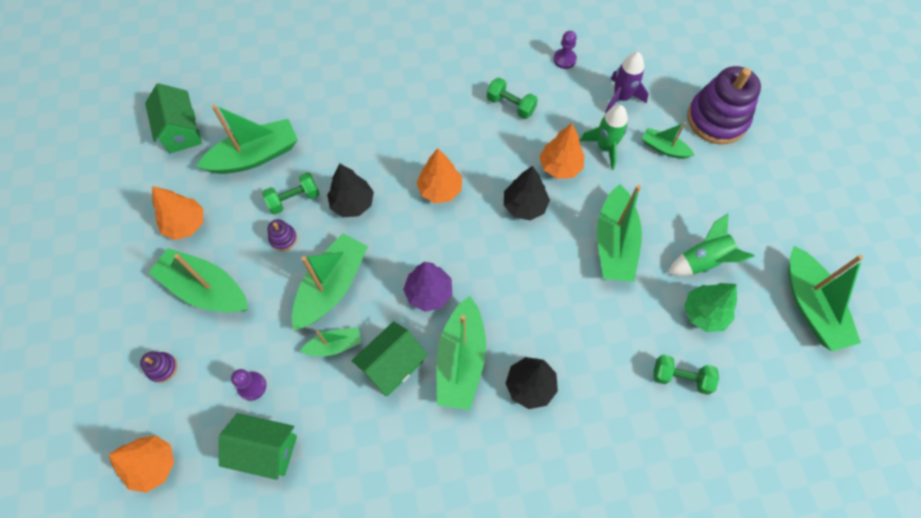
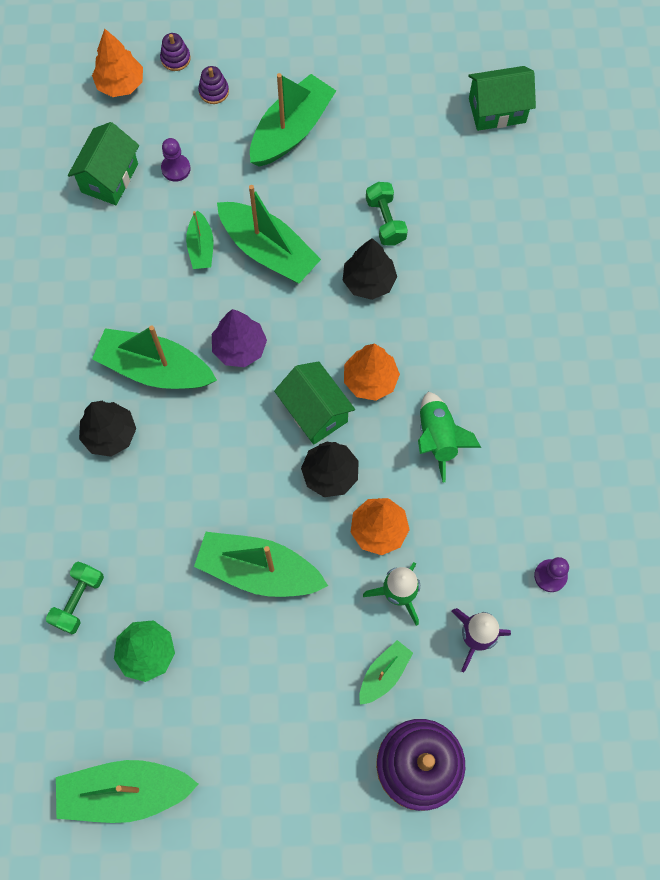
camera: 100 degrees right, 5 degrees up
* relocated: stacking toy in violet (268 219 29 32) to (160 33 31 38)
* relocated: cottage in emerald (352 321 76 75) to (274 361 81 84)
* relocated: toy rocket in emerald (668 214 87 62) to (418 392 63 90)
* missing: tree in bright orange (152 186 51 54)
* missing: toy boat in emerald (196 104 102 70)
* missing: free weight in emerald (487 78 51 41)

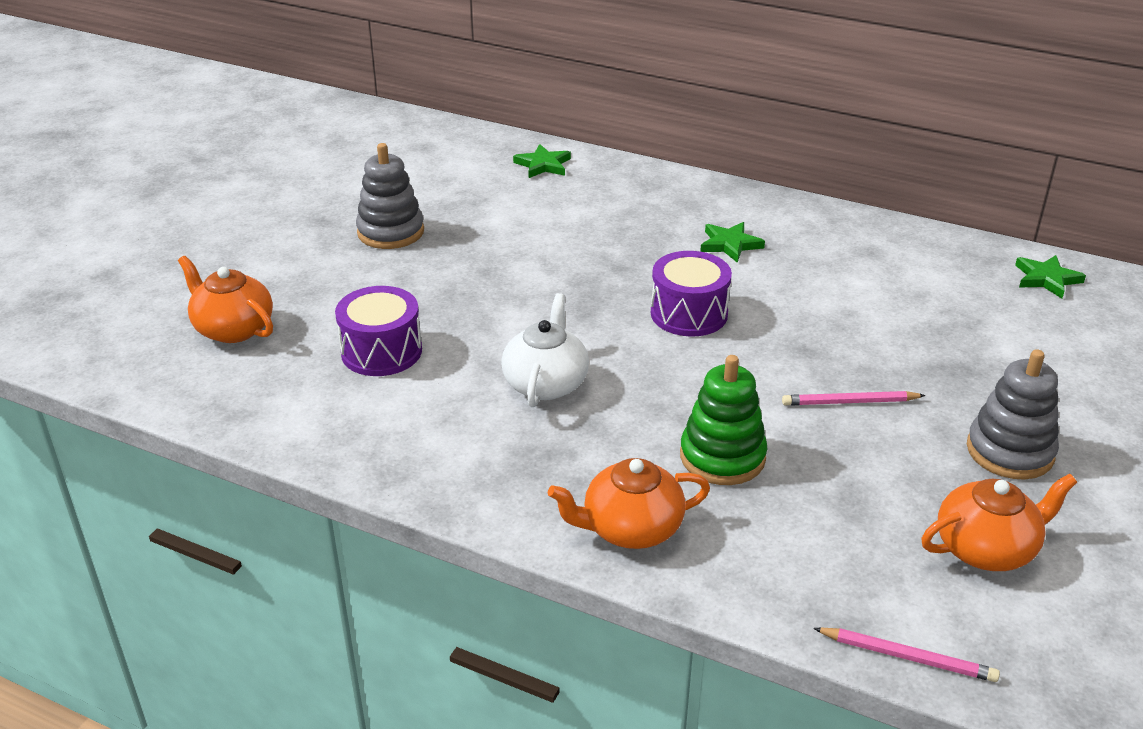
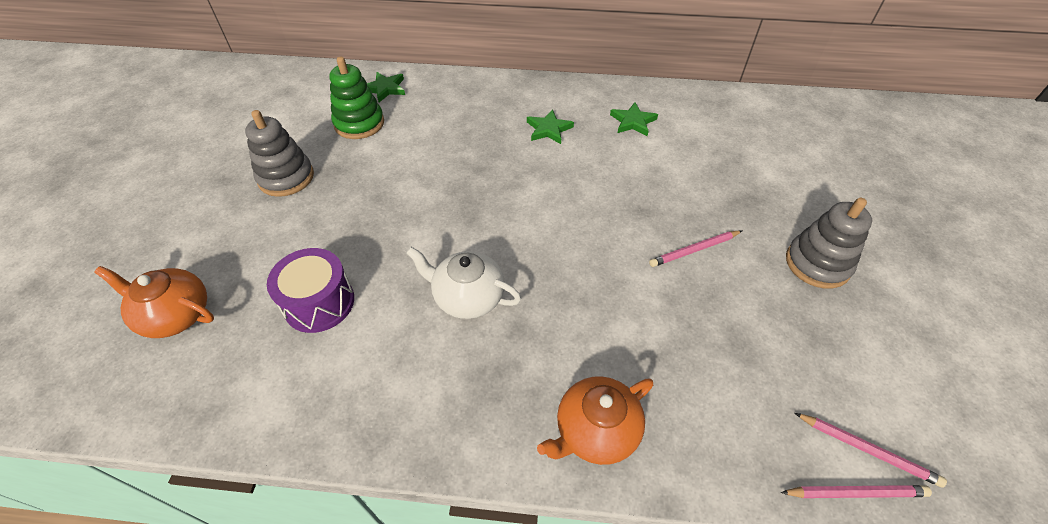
camera: 20 degrees left, 15 degrees up
* relocated: stacking toy in emerald (680 355 87 130) to (329 57 55 82)
* spun: teapot in white (501 293 88 114) = (406 247 115 72) 60 degrees counterclockwise
* relocated: star in emerald (1015 255 71 43) to (610 102 48 34)
* appeared: lead pencil in rosy (795 413 152 75)
* missing: drum in violet (651 251 81 85)
* missing: teapot in bright orange (921 473 156 98)

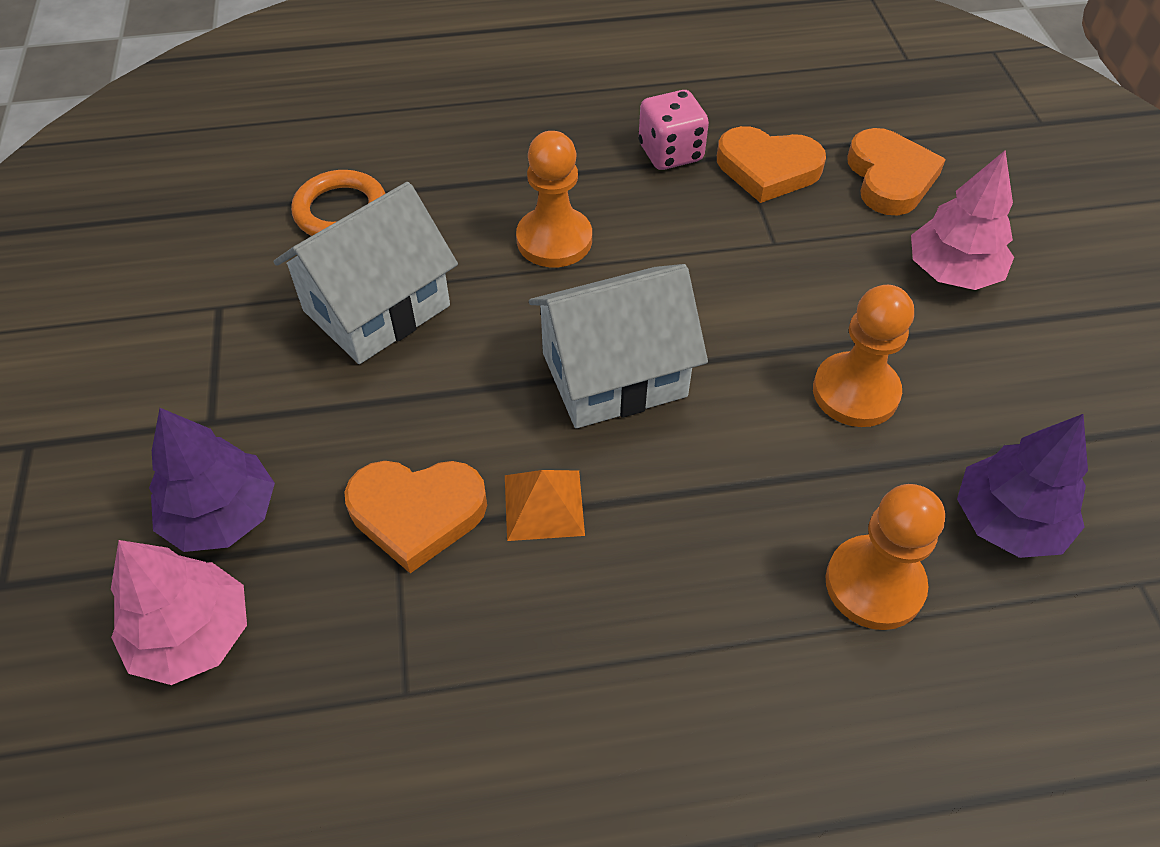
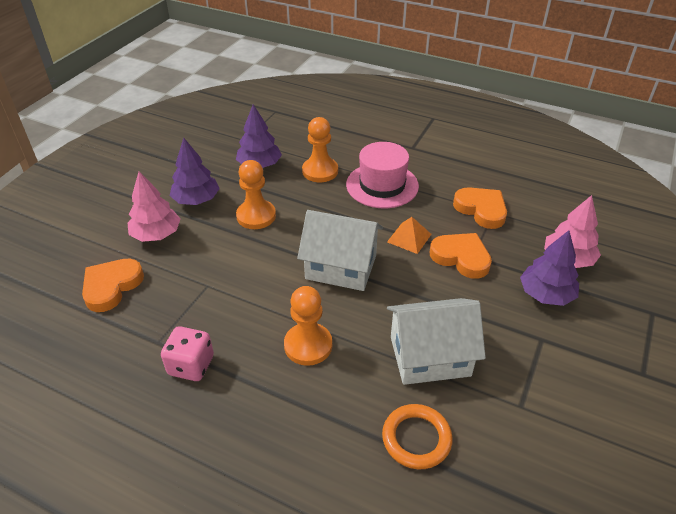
camera: 145 degrees left, 10 degrees down
* appeared: tree in violet (170 138 50 67)
* appeared: hat in rosy (346 142 73 66)
* relocated: heart in bright orange (717 126 109 77) to (453 187 54 42)

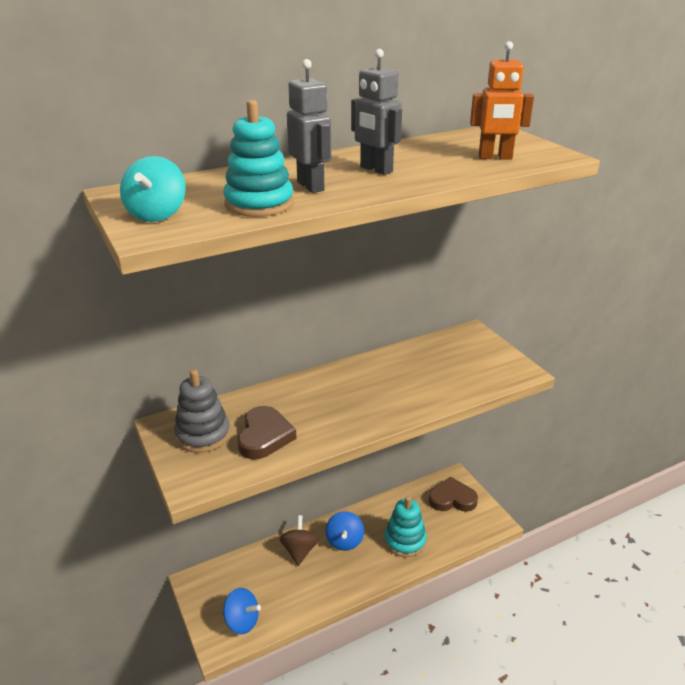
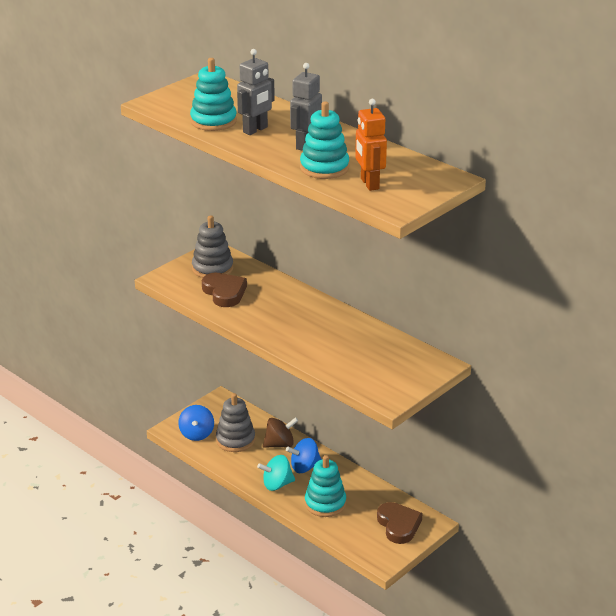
camera: 70 degrees right, 0 degrees up
* spun: heart in russet (238 406 59 53) = (202 273 45 34) 105 degrees counterclockwise
* appeared: stacking toy in gray (216 393 39 59)
* relocated: spinning top in aqua (120 156 66 66) to (257 455 38 36)
* appeared: stacking toy in aqua (300 101 49 78)

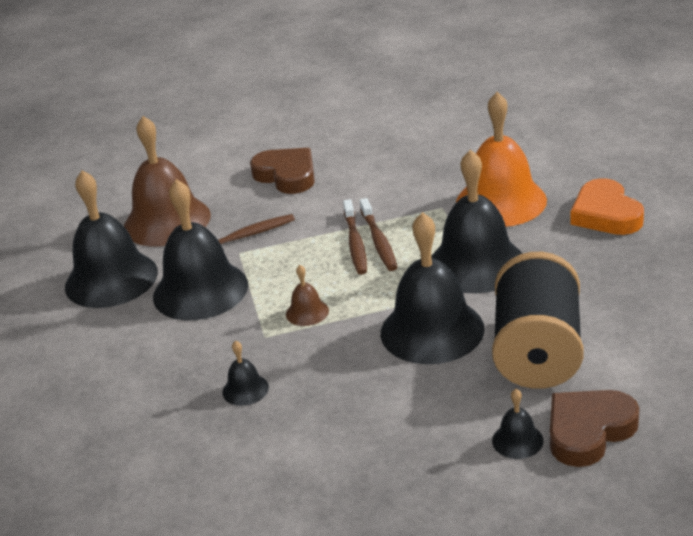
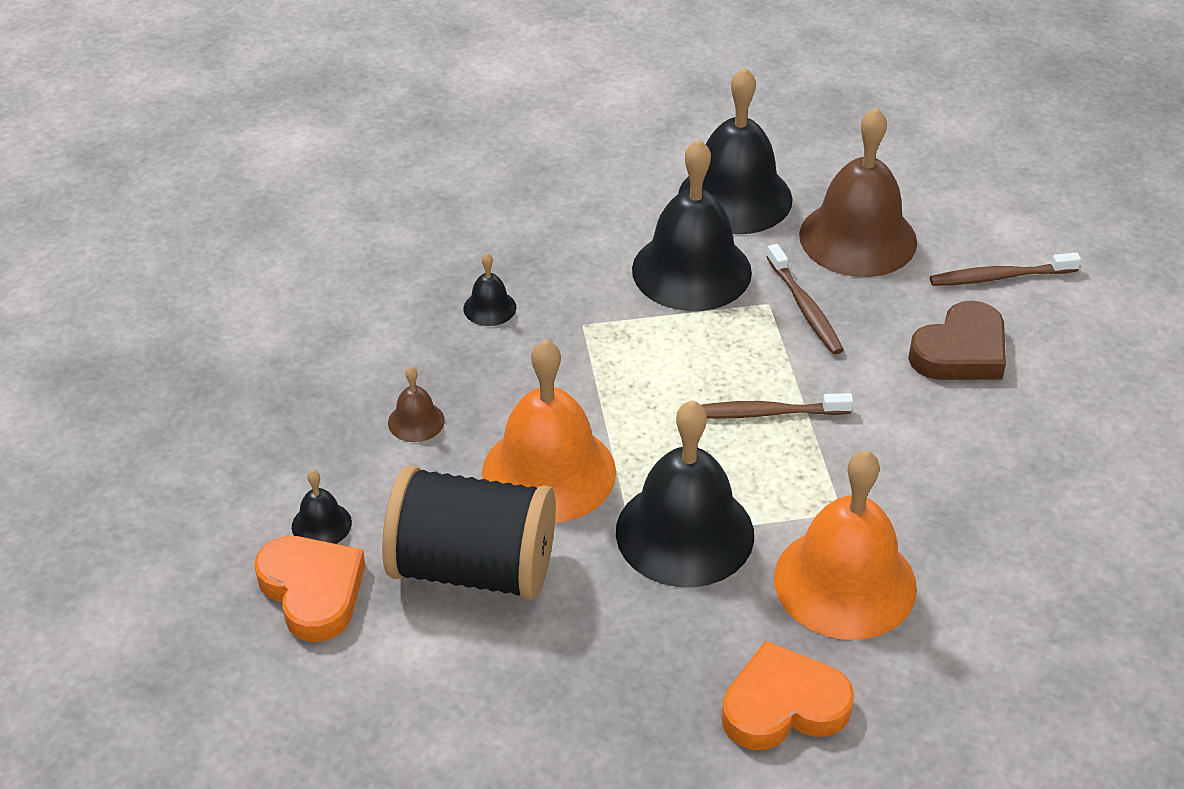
camera: 90 degrees right, 10 degrees up
* colour: heart in russet (550 390 89 77) to heart in bright orange (254 536 111 106)
* relocated: school bell in russet (286 265 43 61) to (388 366 57 76)
* colour: school bell in jet-black (381 212 103 152) to school bell in bright orange (482 339 134 184)
* relocated: tooth brush in russet (360 198 38 73) to (930 252 151 34)

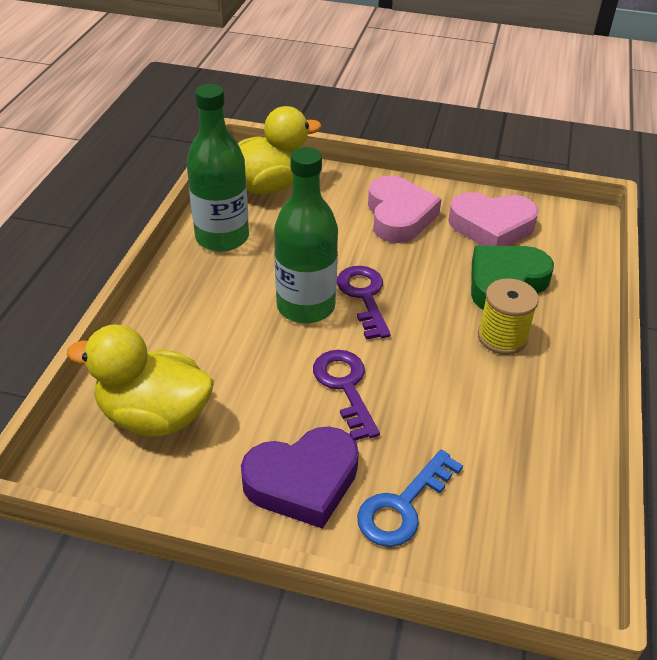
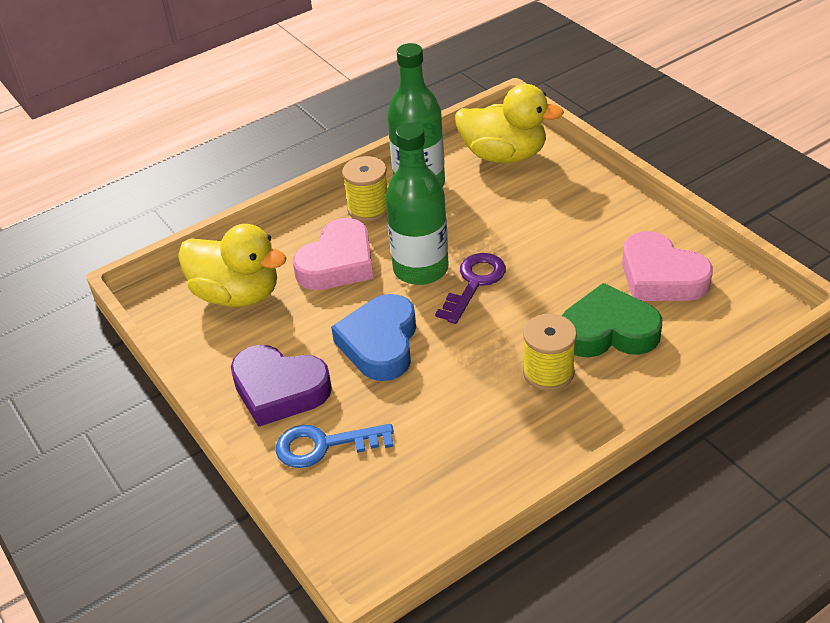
camera: 45 degrees right, 0 degrees up
* spun: duck in bright yellow (67 324 147 113) = (178 224 109 83) 150 degrees clockwise
* relocated: heart in rosy (368 176 74 67) to (293 218 80 72)
* exchanged: key in violet (313 350 67 91) to heart in cobalt (331 294 85 87)
* appeared: spool in bright yellow (342 156 46 66)

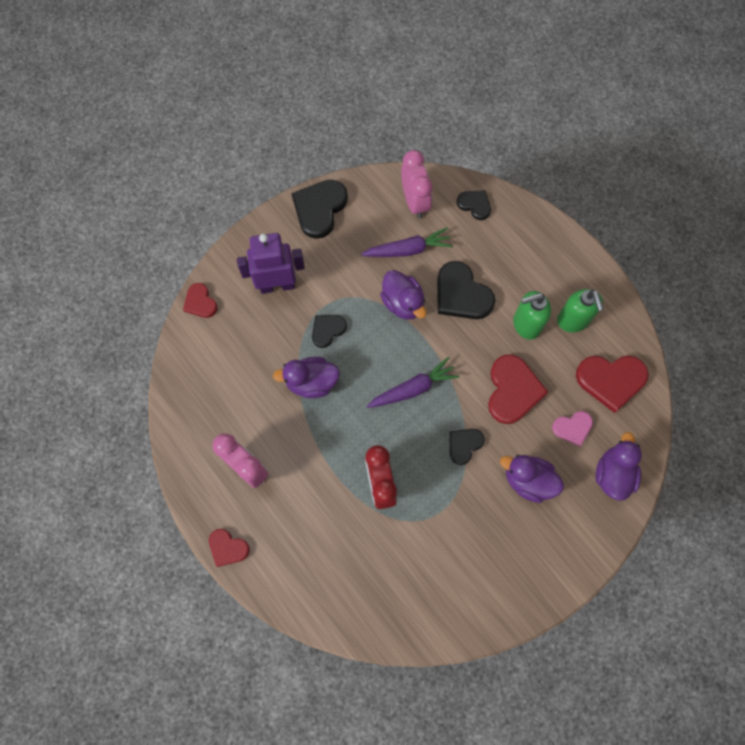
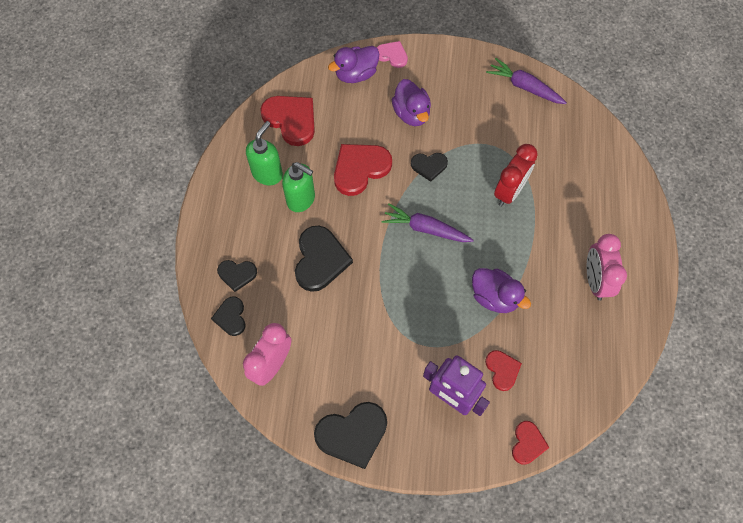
camera: 135 degrees left, 5 degrees down
* relocated: heart in jet-black (312 315 35 33) to (217 260 40 32)
* relocated: heart in rosy (552 411 41 35) to (376 41 32 27)
* relocated: heart in scarlet (209 529 41 38) to (485 350 37 41)
* relocated: root vegetable in violet (361 228 92 29) to (486 58 81 46)
* missing: duck in violet (380 270 46 50)

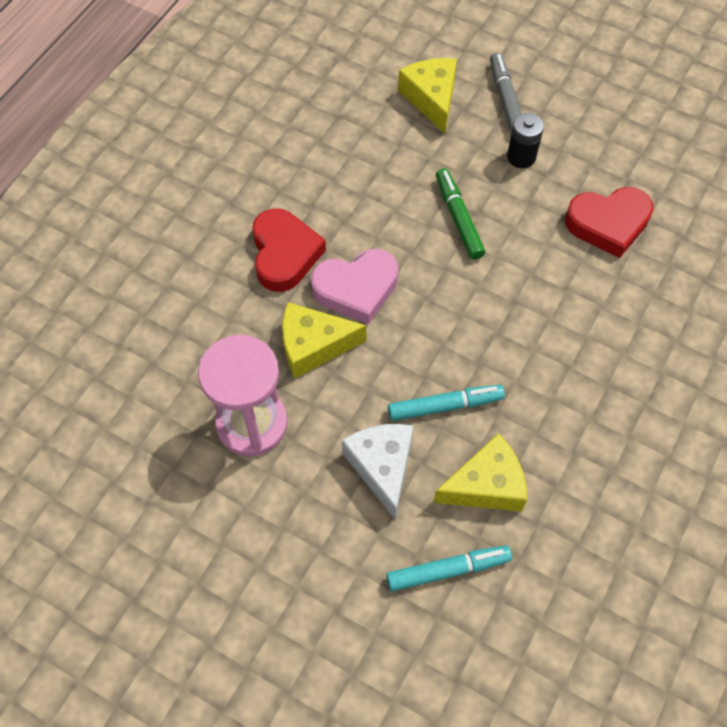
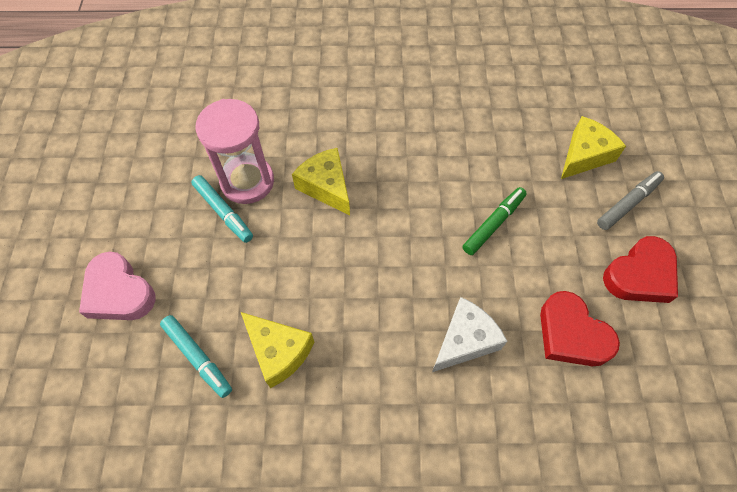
camera: 60 degrees right, 0 degrees up
* relocated: heart in rosy (311 249 87 75) to (79 252 77 68)
* relocated: felt pen in aqua (388 385 117 36) to (191 175 62 68)
* relocated: cheese in white (342 424 72 95) to (432 297 75 75)
* relocated: heart in scarlet (252 208 74 84) to (603 236 75 67)
* missing: AA battery in jet-black (507 113 37 55)

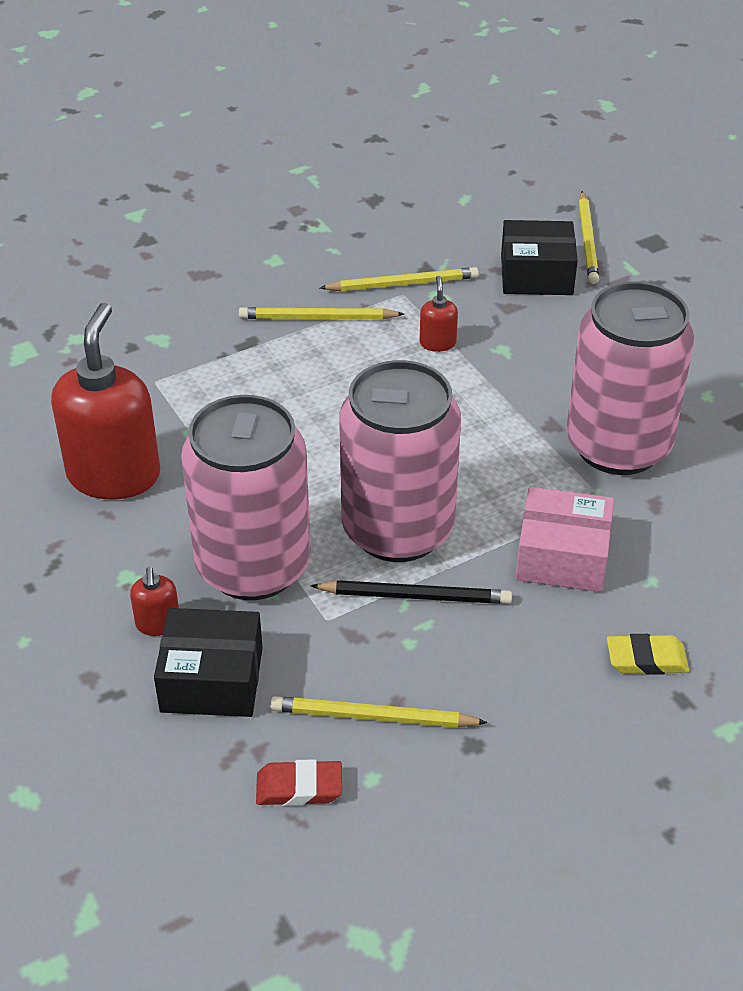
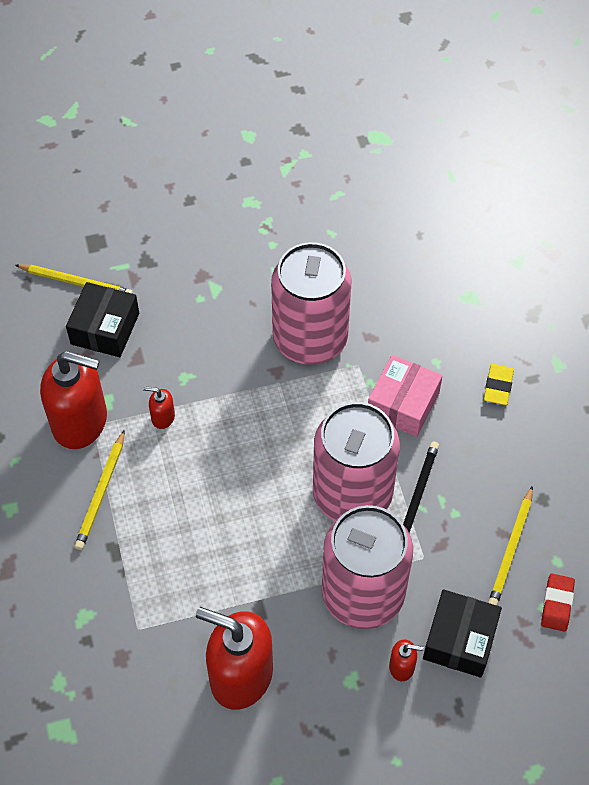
camera: 75 degrees left, 15 degrees up
* exchanged: lead pencil in bright yellow (320 267 159 24) to pump bottle in scarlet (40 351 67 98)

